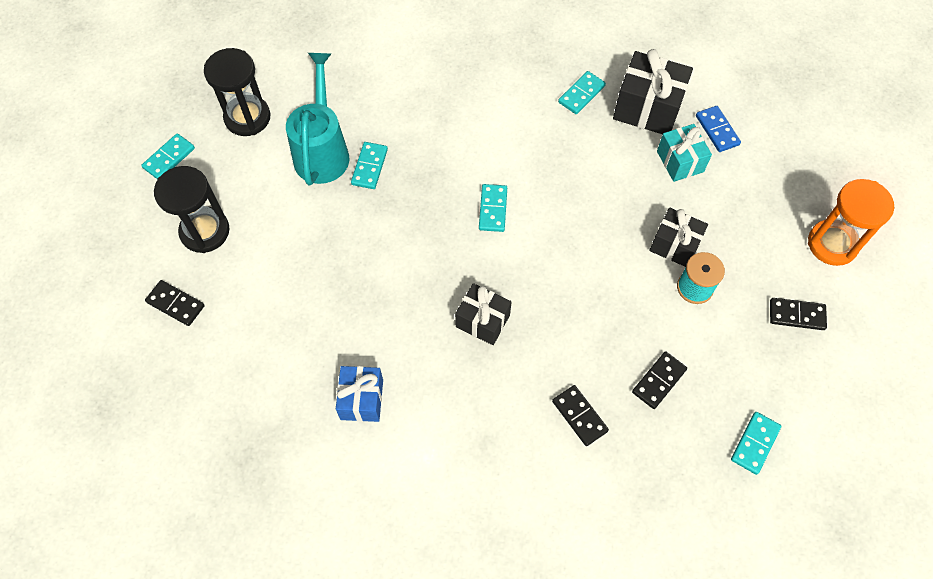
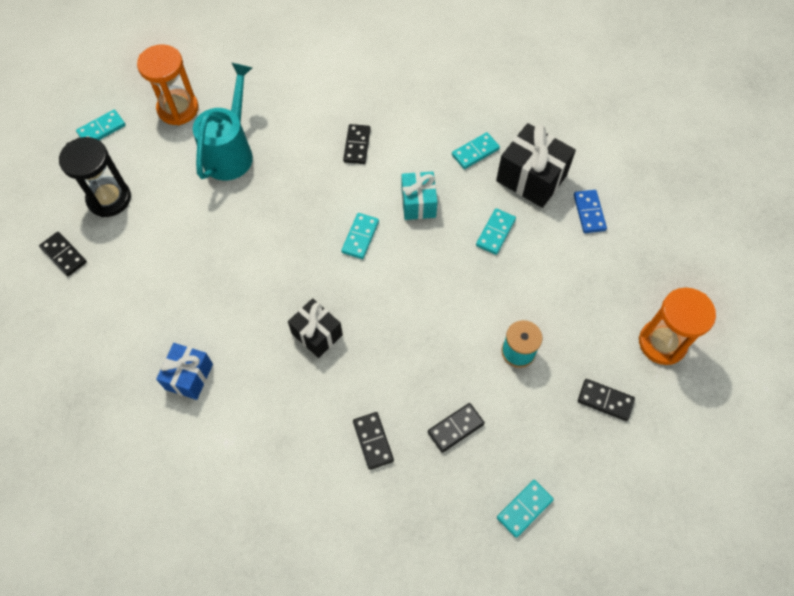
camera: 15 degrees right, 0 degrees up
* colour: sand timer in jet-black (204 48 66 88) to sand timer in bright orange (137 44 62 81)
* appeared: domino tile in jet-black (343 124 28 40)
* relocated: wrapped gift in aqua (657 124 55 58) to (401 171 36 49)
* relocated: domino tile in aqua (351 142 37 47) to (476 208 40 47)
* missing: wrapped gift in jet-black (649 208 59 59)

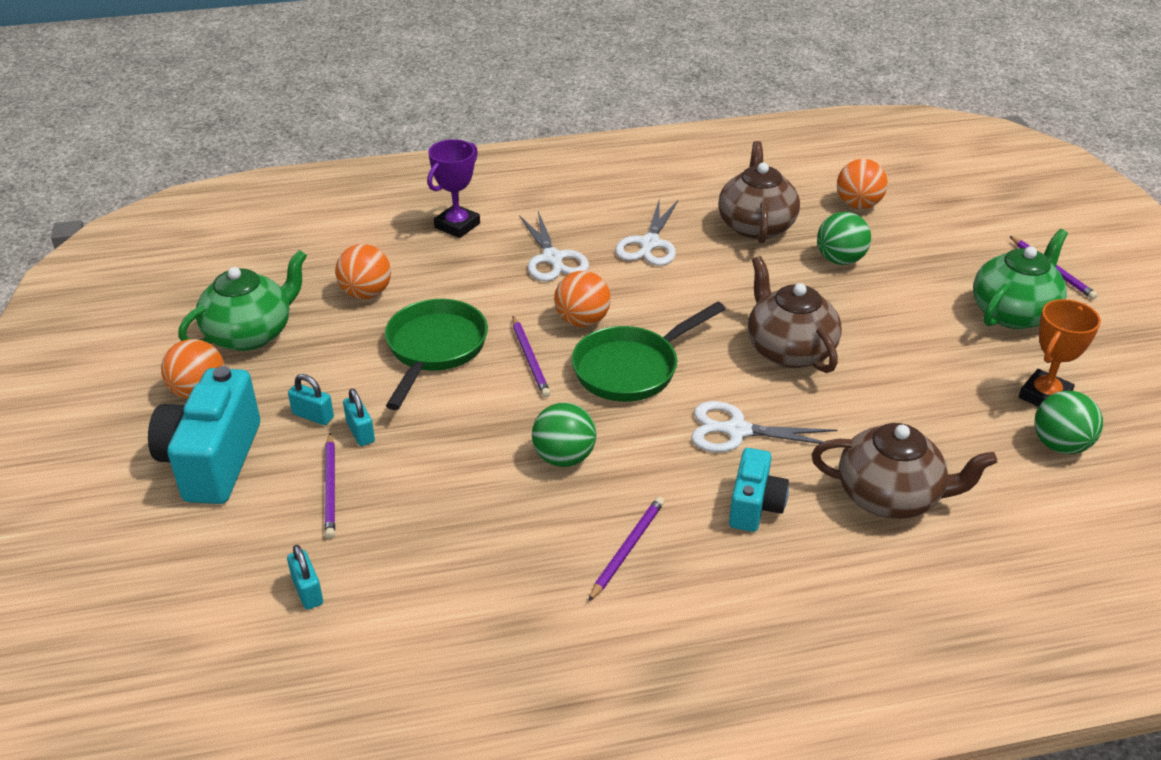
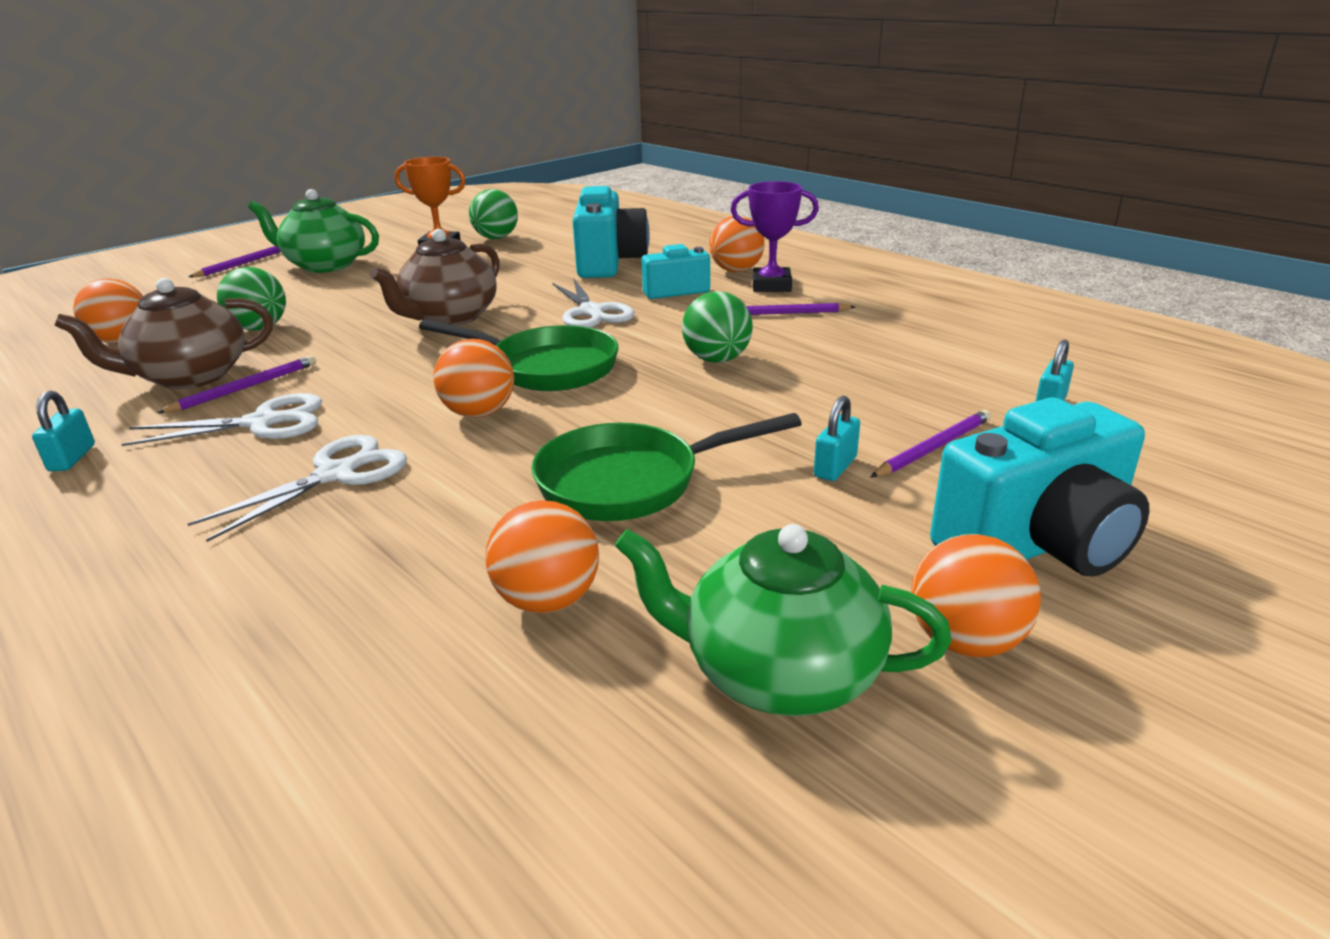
camera: 120 degrees left, 10 degrees down
* relocated: lock in aqua (288 374 46 51) to (32 391 63 80)
* relocated: lead pencil in violet (512 316 39 81) to (157 355 159 58)
* exchanged: teapot in russet (812 423 185 96) to compact camera in aqua (573 186 77 92)
* appeared: ball in bright orange (709 216 56 56)
* relocated: award cup in violet (427 139 53 99) to (731 181 88 111)

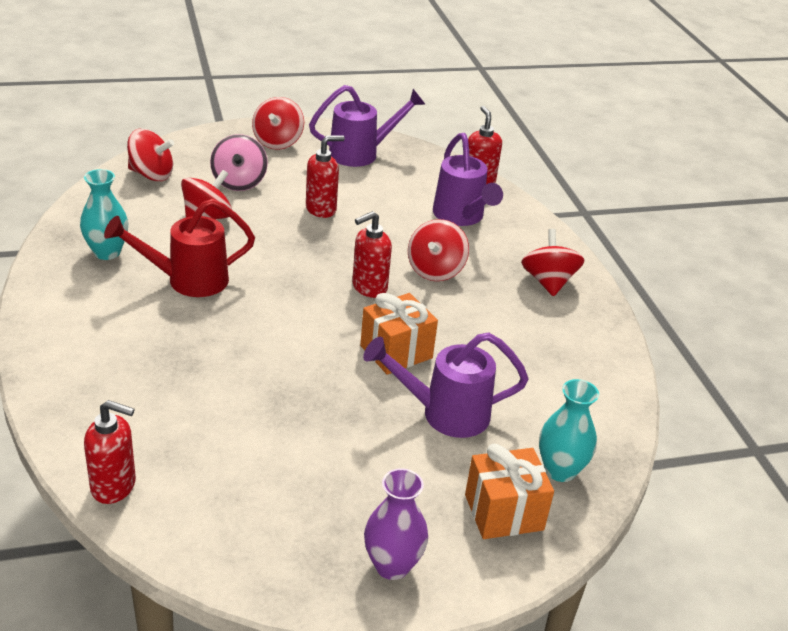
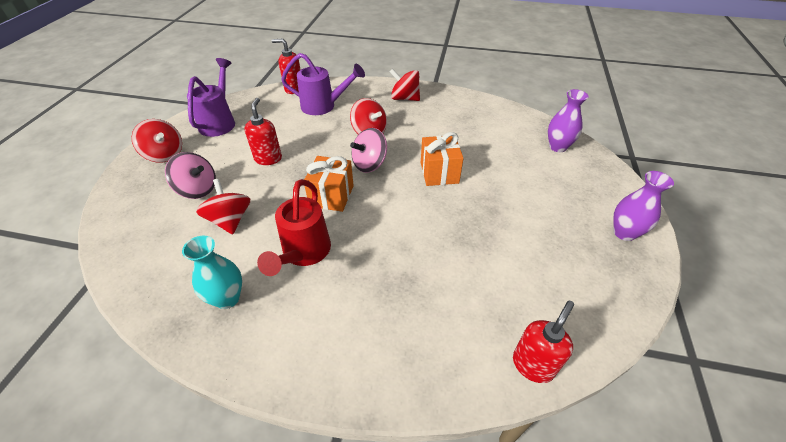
camera: 60 degrees left, 10 degrees up
* relocated: wrapped gift in bright orange (465 444 89 95) to (304 156 50 56)
* exchanged: pump bottle in scarlet (352 211 40 87) to spinning top in rosy (350 128 37 45)
* colour: flower vase in aqua (539 379 60 103) to flower vase in violet (548 89 41 63)
* missing: spinning top in scarlet (127 129 47 52)
* missing: watering pot in violet (363 332 165 106)

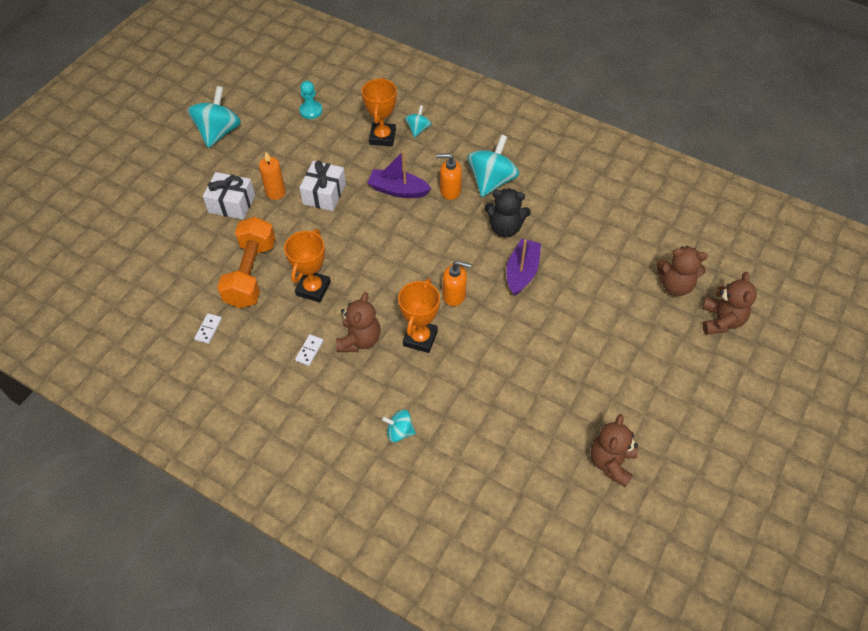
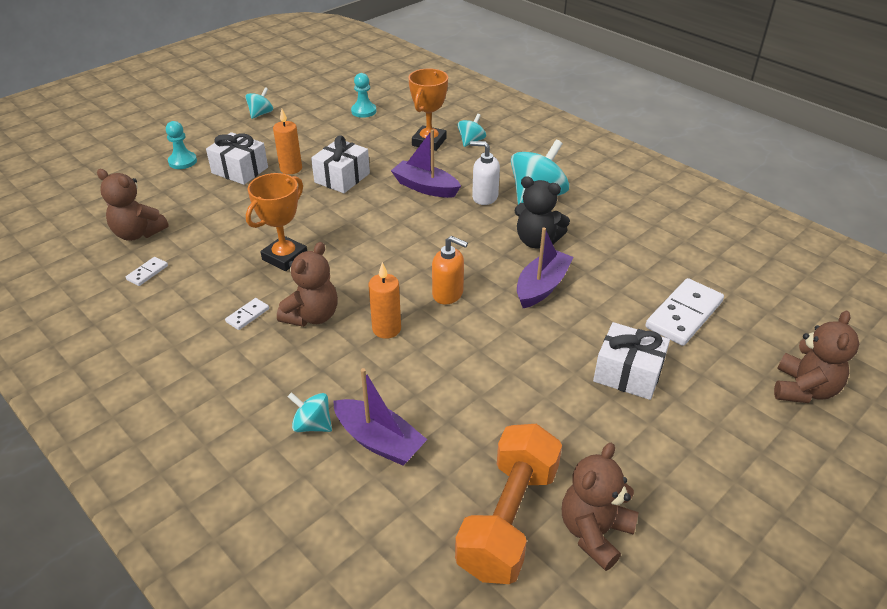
camera: 15 degrees right, 15 degrees down
* relocated: stuffed bear in russet (656 246 52 50) to (97 169 72 72)
* appeared: pawn in aqua (166 121 31 48)
* size: spinning top in aqua (187 86 54 62) = (245 87 28 32) x0.53
* appeared: toy boat in violet (333 368 95 98)
* exchanged: award cup in bright orange (398 278 42 75) to pillar candle in bright orange (368 262 33 77)
* relocated: free weight in bright orange (217 217 58 91) to (455 424 107 160)
* colour: pump bottle in bright orange (436 153 26 47) to pump bottle in white (470 141 30 64)
* appeared: wrapped gift in white (593 322 77 78)
* appeared: domino tile in white (646 278 78 68)

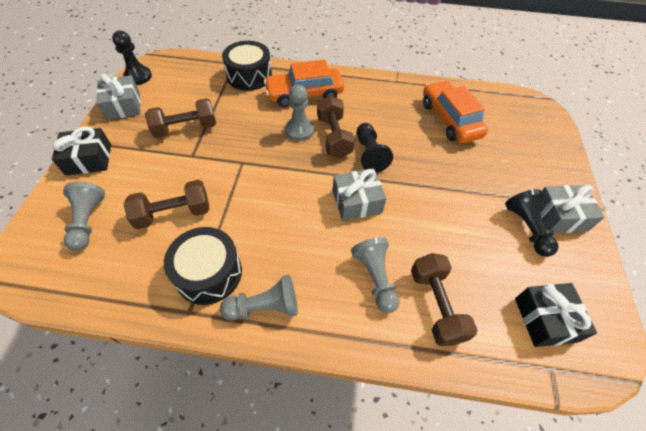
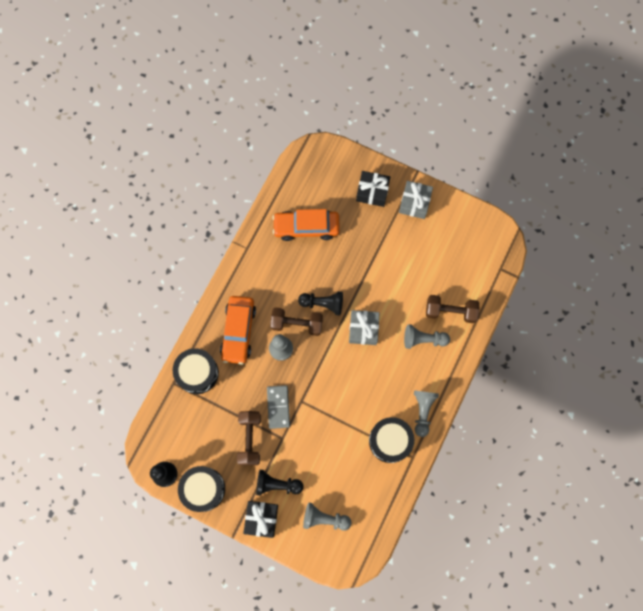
camera: 70 degrees left, 20 degrees up
* exchanged: wrapped gift in gray (96 74 45 46) to drum in jet-black (178 466 47 46)
* relocated: pawn in jet-black (505 189 53 68) to (256 470 48 26)
* appeared: domino tile in gray (267 385 23 44)
* relocated: wrapped gift in jet-black (515 283 82 64) to (356 171 34 36)
* missing: free weight in russet (124 180 85 50)

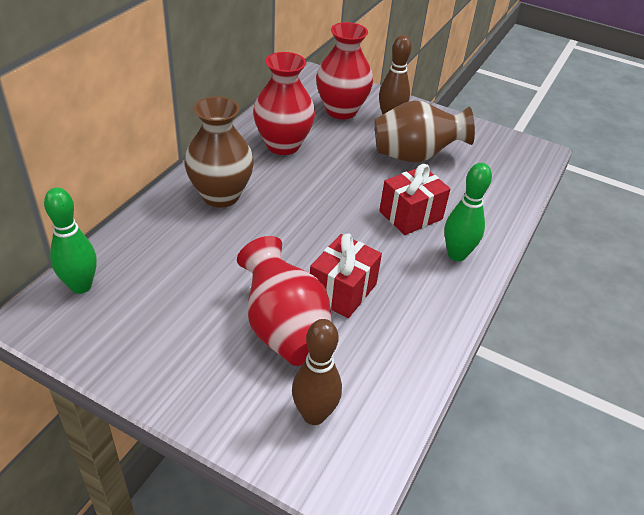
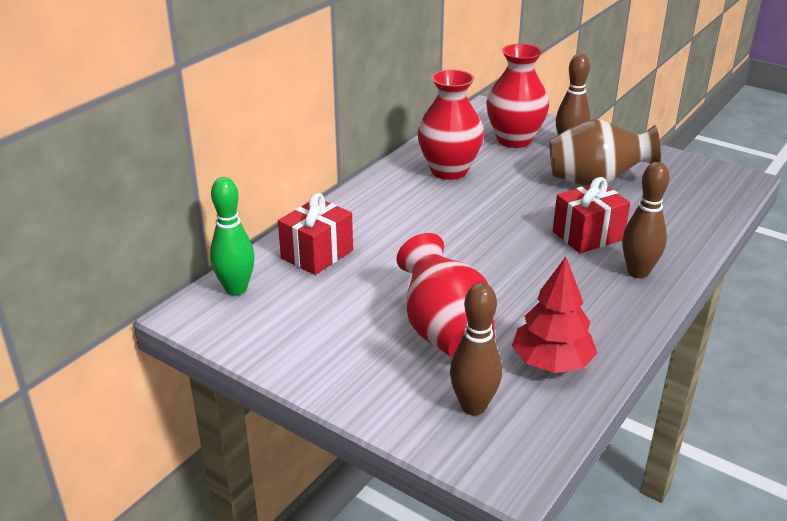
camera: 10 degrees right, 10 degrees down
* relocated: wrapped gift in scarlet (310 234 72 84) to (278 193 75 82)
* appeared: tree in scarlet (512 257 85 116)
* colour: skittle in emerald (444 163 48 98) to skittle in russet (622 162 48 116)
* missing: flower vase in russet (184 96 70 112)

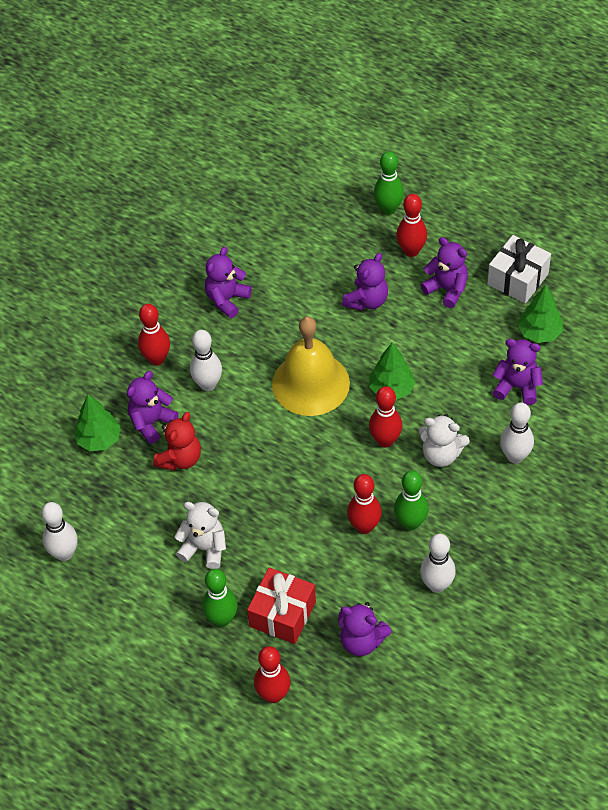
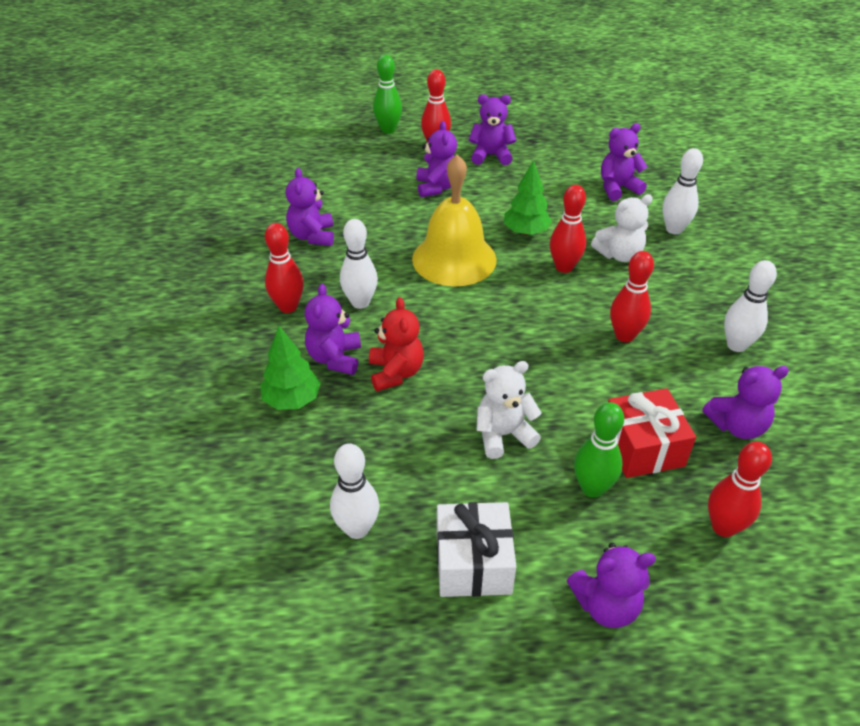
camera: 40 degrees left, 10 degrees down
* relocated: wrapped gift in white (487 235 64 69) to (437 502 79 95)
* appeared: stuffed bear in violet (567 543 89 85)
* missing: skittle in emerald (394 470 35 61)
* missing: tree in emerald (518 285 45 58)

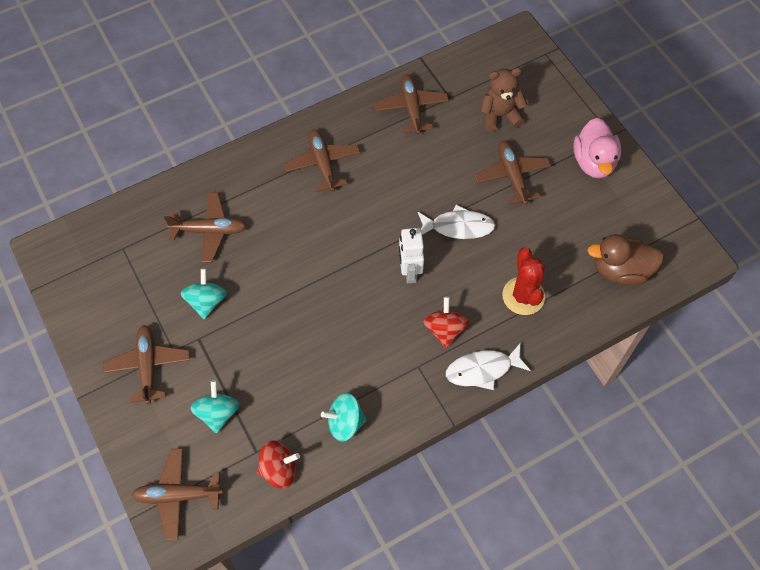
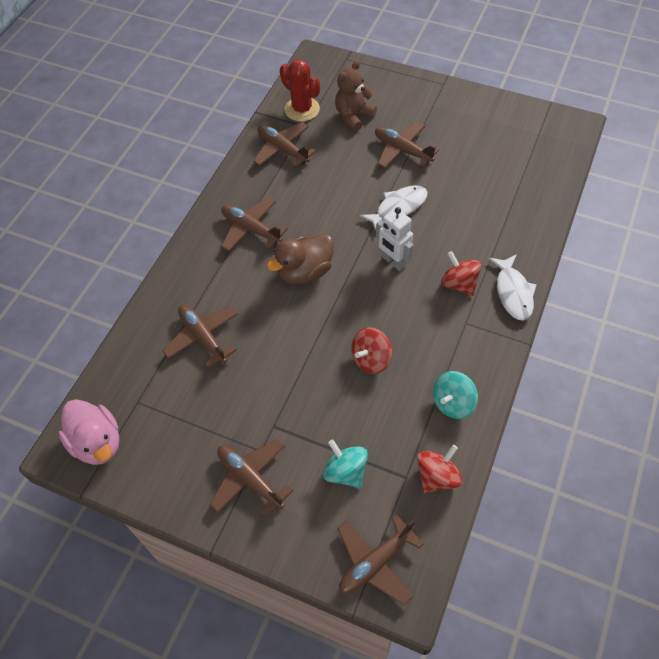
camera: 35 degrees left, 5 degrees down
* relocated: duck in rosy (573 118 48 60) to (58 399 61 66)
* spun: aeroplane in russet (164 192 83 71) = (163 305 75 63) 90 degrees counterclockwise
* relocated: duck in russet (587 234 77 51) to (267 234 67 50)
* relocated: prickly plant in scarlet (502 247 43 68) to (280 59 40 63)
* appeared: spinning top in scarlet (351 327 41 47)
* spun: toy fish in white (446 343 85 47) = (489 254 48 67) 45 degrees counterclockwise
* missing: spinning top in aqua (180 268 47 51)

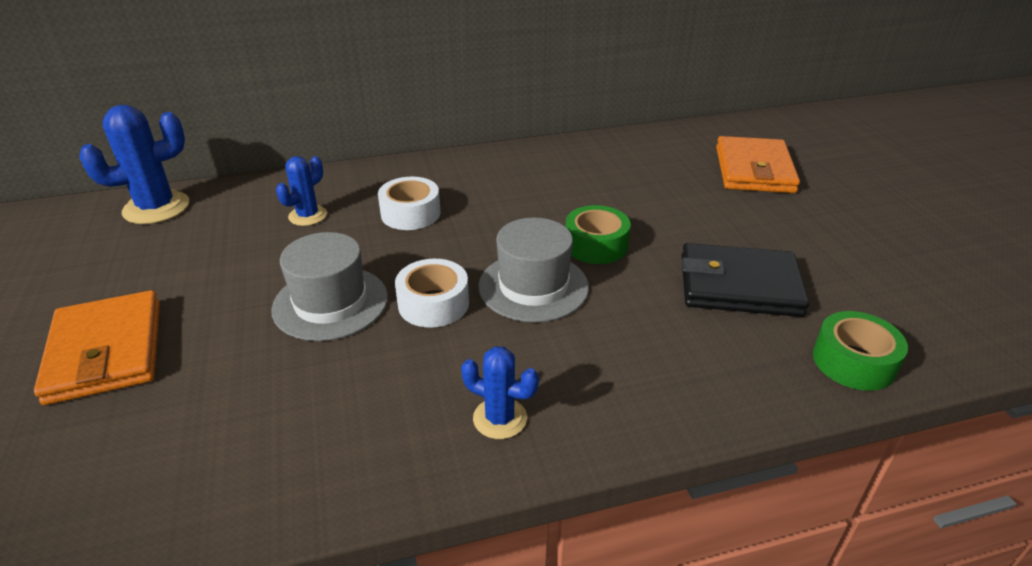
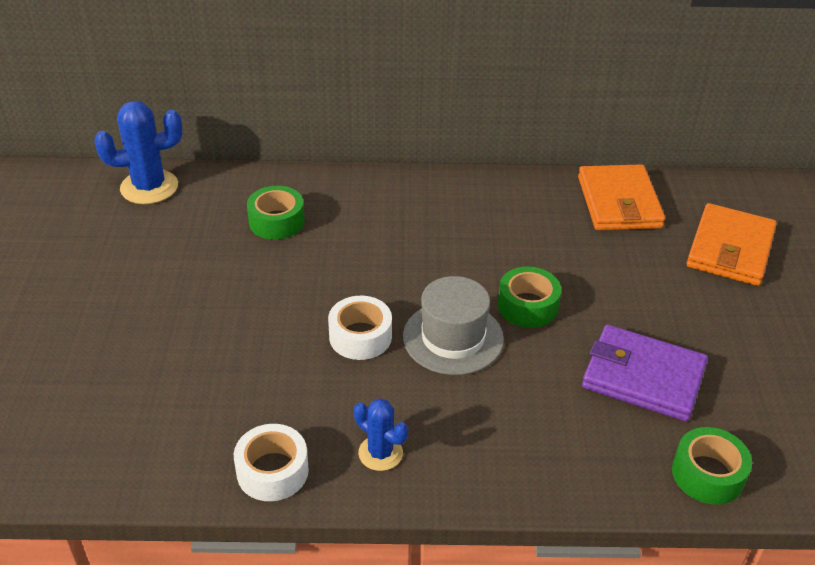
camera: 15 degrees right, 5 degrees up
* relocated: tape in white (378 177 62 53) to (234 424 75 77)
* exchanged: prickly plant in cobalt (276 156 51 70) to tape in emerald (247 186 58 54)
* relocated: card wallet in bright orange (34 290 126 115) to (578 164 87 66)
* colour: card wallet in jet-black (682 243 127 74) to card wallet in violet (582 325 126 97)
* missing: hat in gray (271 232 117 109)

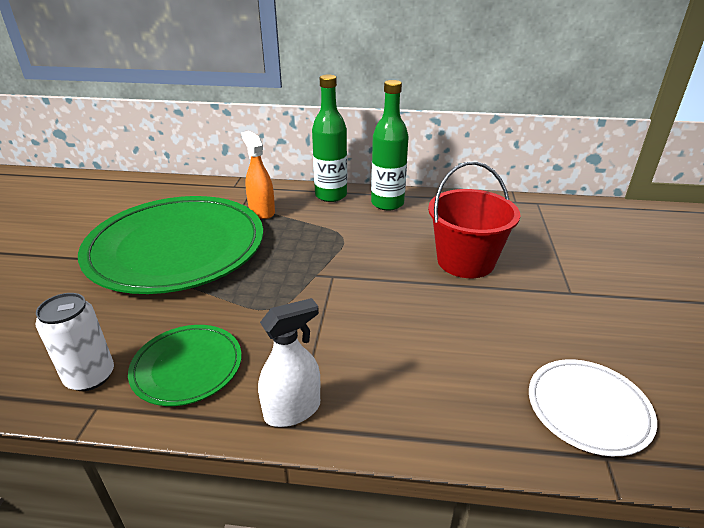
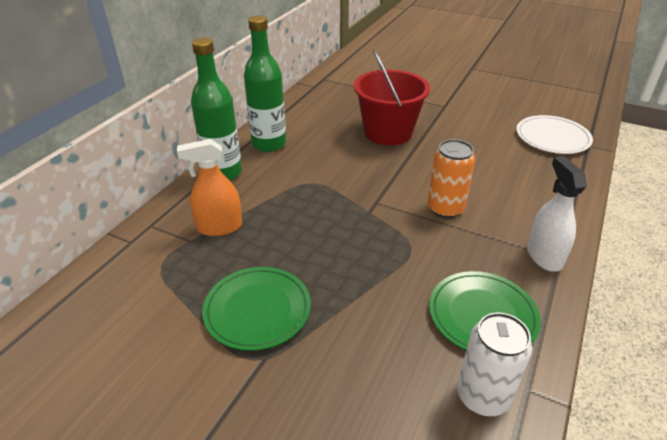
camera: 70 degrees left, 5 degrees up
* size: dinner plate in emerald (78 196 185 98) = (202 267 109 84) x0.46
* appeared: can in bright orange (428 139 47 79)

